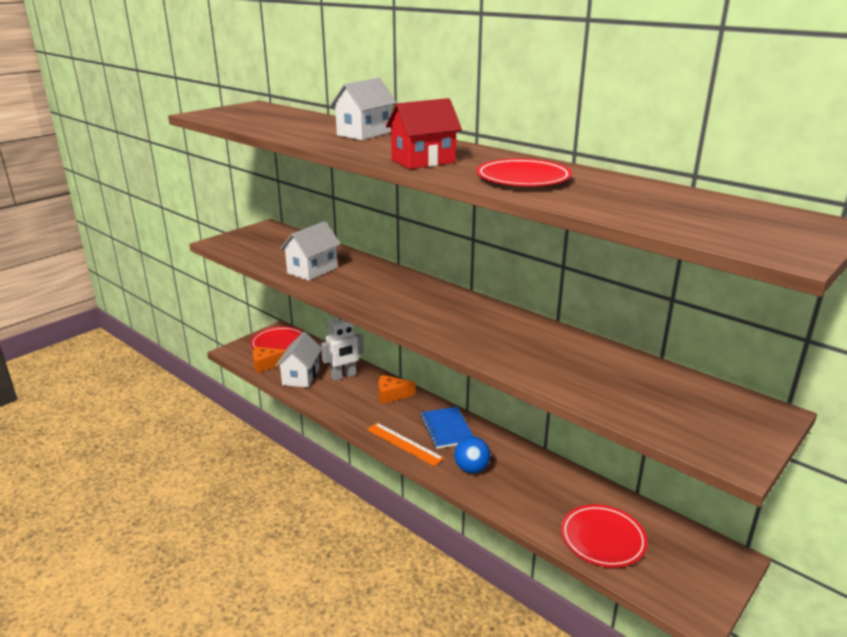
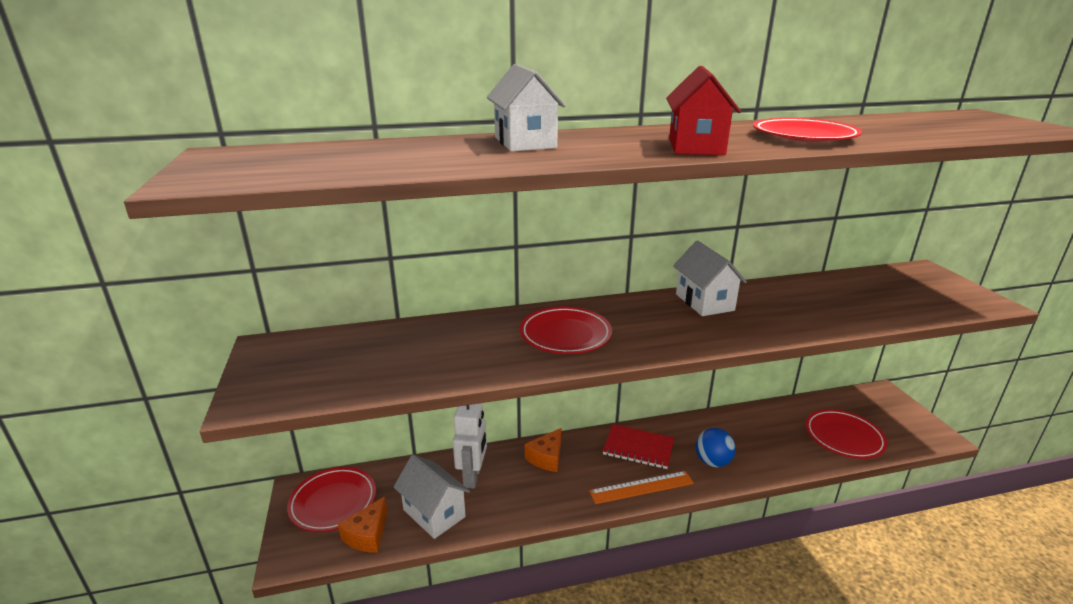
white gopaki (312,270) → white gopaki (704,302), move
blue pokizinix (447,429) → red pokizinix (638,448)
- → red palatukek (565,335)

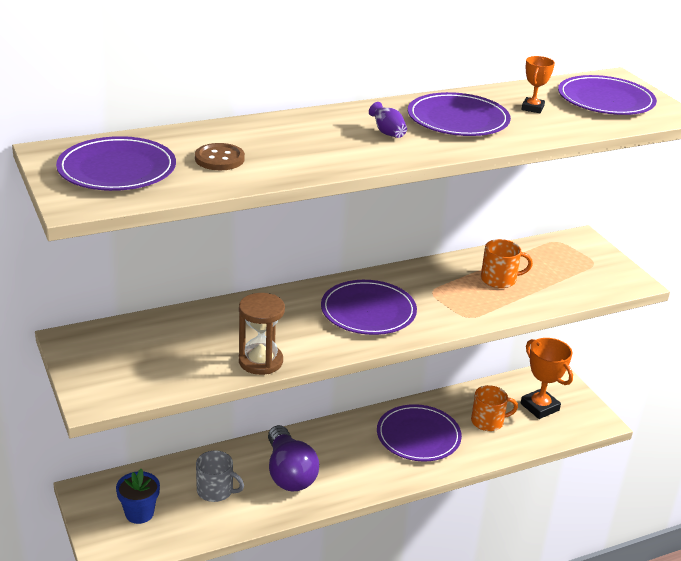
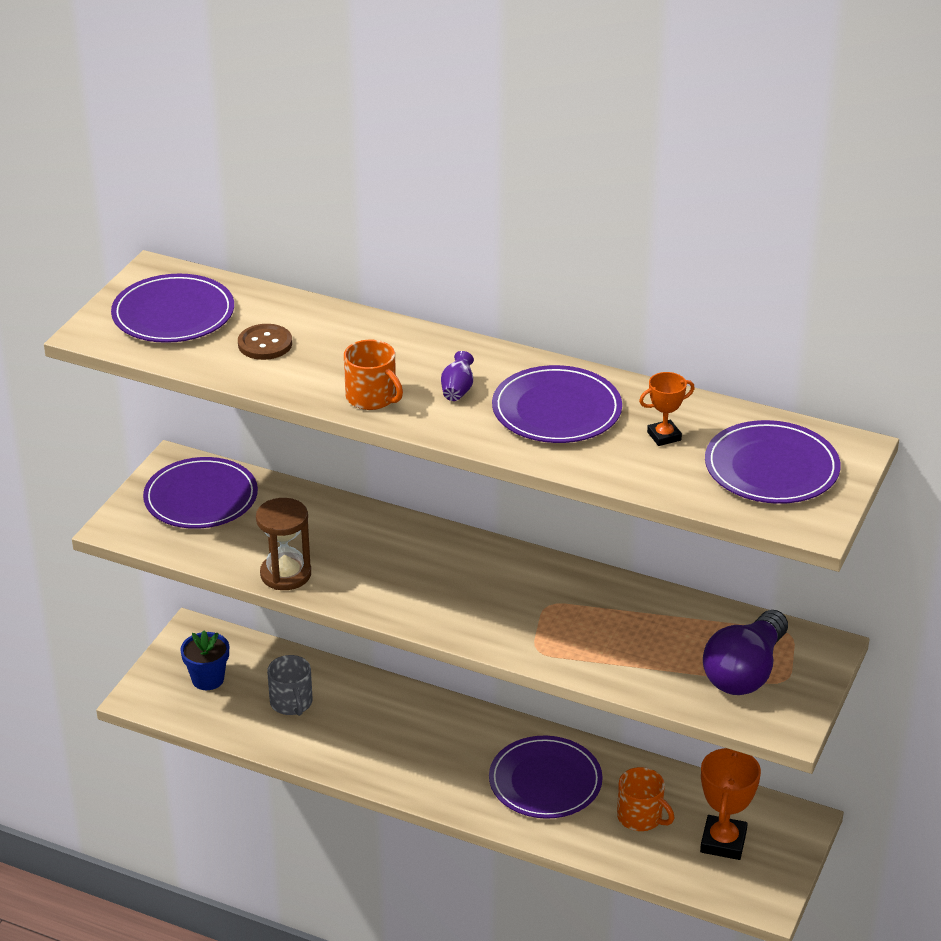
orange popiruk (499,279) → orange popiruk (372,397), move
purple palatukek (368,311) → purple palatukek (201,497), move
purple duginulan (289,473) → purple duginulan (745,672), move

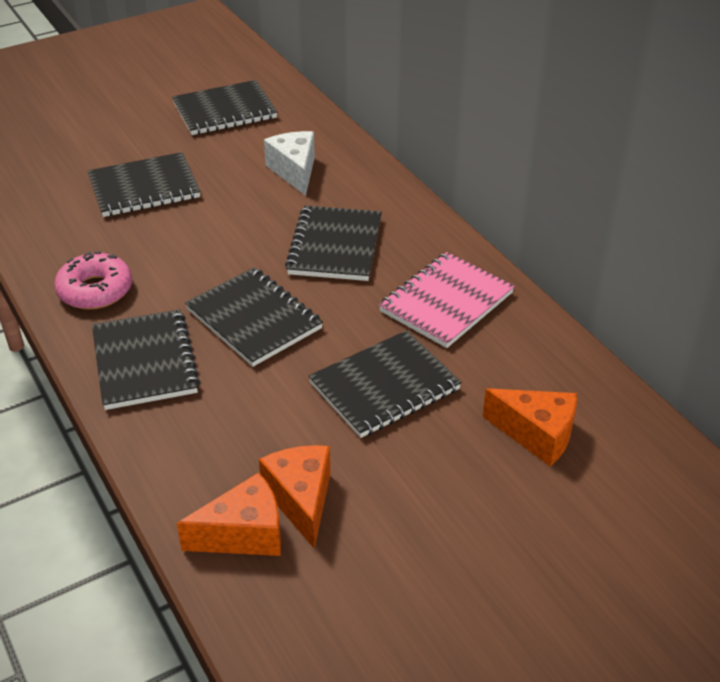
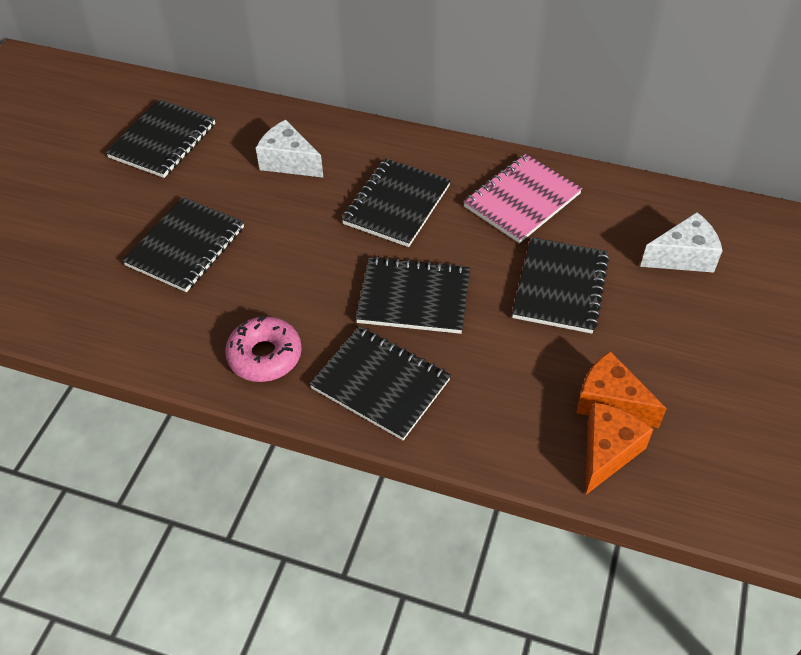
black pokizinix (335,246) → black pokizinix (397,205), 60 degrees clockwise
pink pokizinix (446,302) → pink pokizinix (522,200), 45 degrees clockwise
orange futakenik (537,435) → white futakenik (683,256)

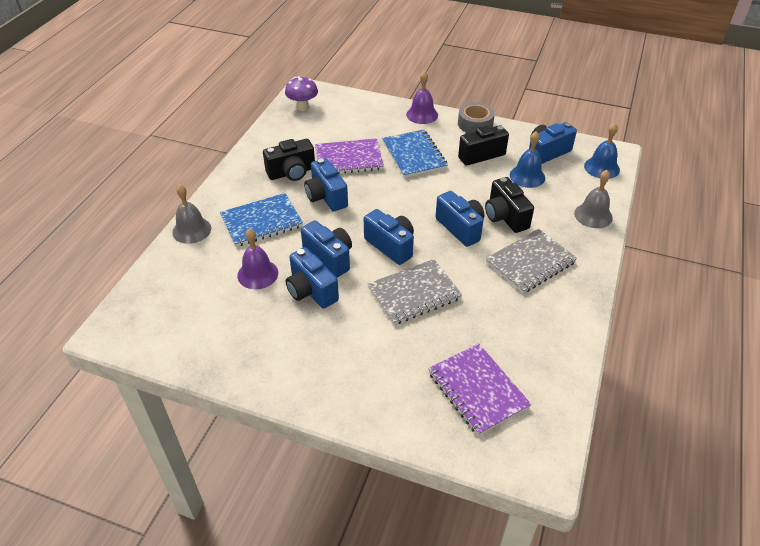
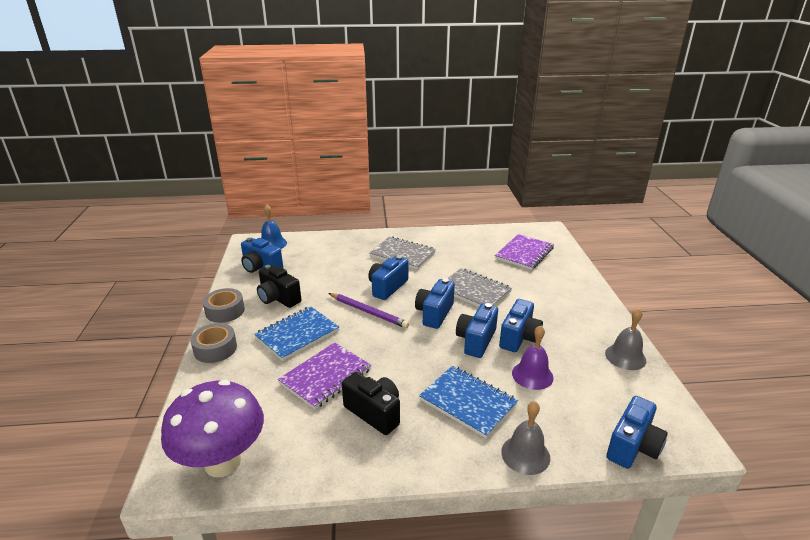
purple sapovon (422,114) → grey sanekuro (215,349)
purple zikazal (302,107) → purple zikazal (222,462), x1.85
blue sapovon (527,176) → -
purple pokizinix (349,159) → purple pokizinix (325,376), 75 degrees clockwise
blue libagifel (326,197) → blue libagifel (633,446), move
grey sapovon (593,215) → grey sapovon (625,357), move
black libagifel (505,217) → -
- → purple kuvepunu (368,312)

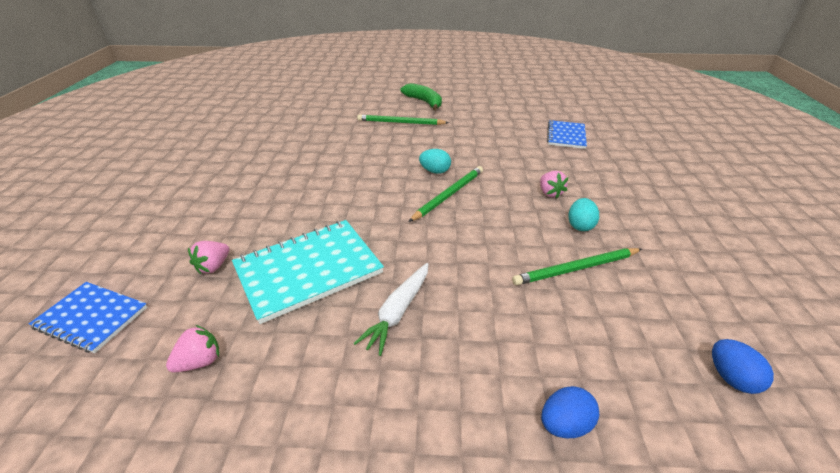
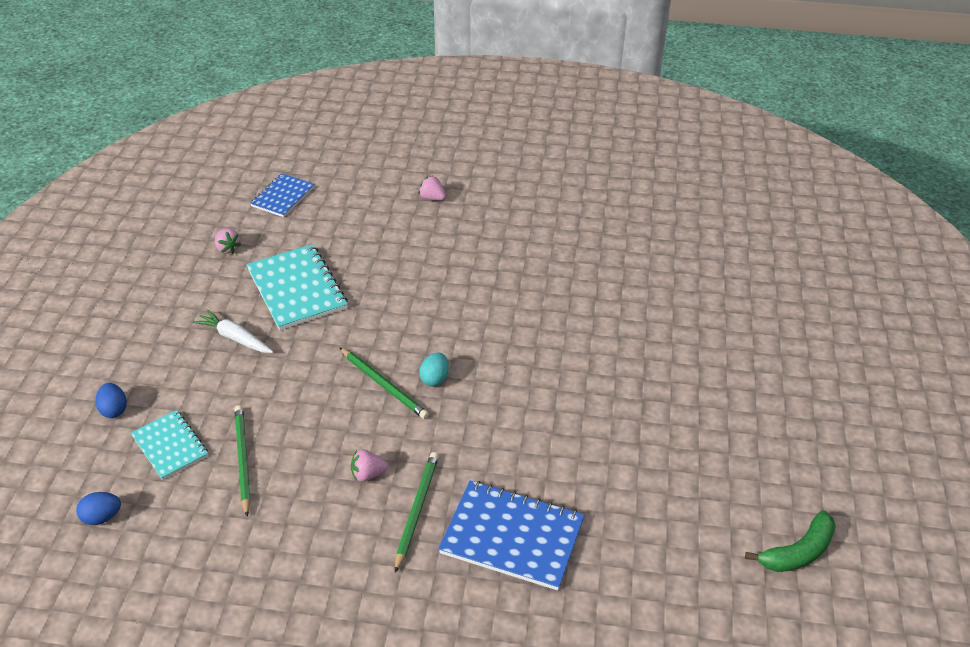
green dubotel (424,102) → green dubotel (798,552), move
green kuvepunu (401,122) → green kuvepunu (416,511), move
blue pokizinix (566,136) → blue pokizinix (512,536), x1.64
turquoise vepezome (580,225) → -
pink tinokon (213,266) → pink tinokon (432,198), move
- → turquoise pokizinix (170,446)

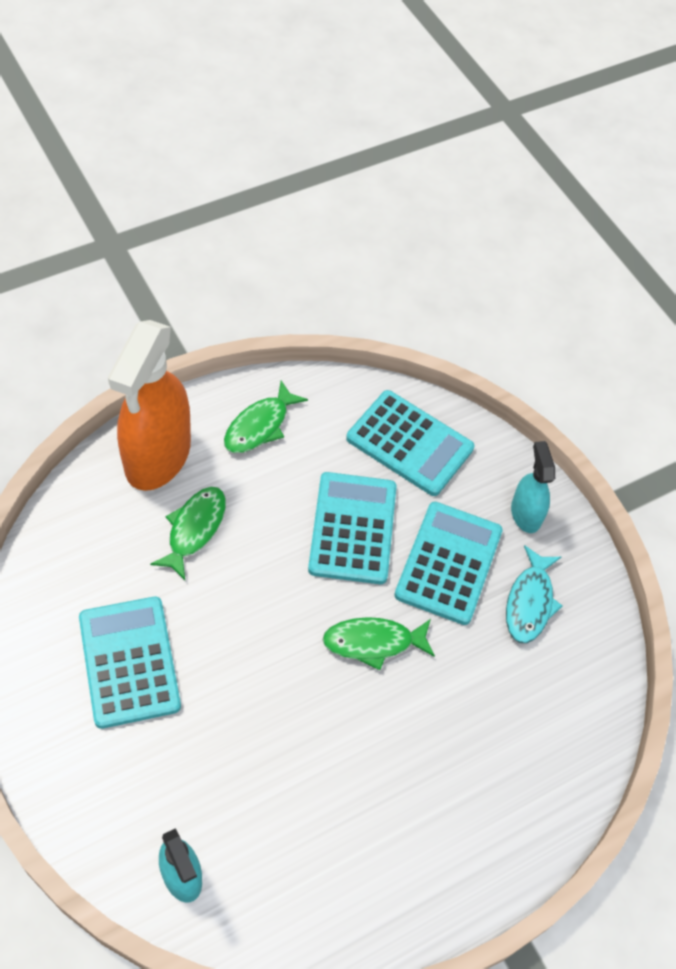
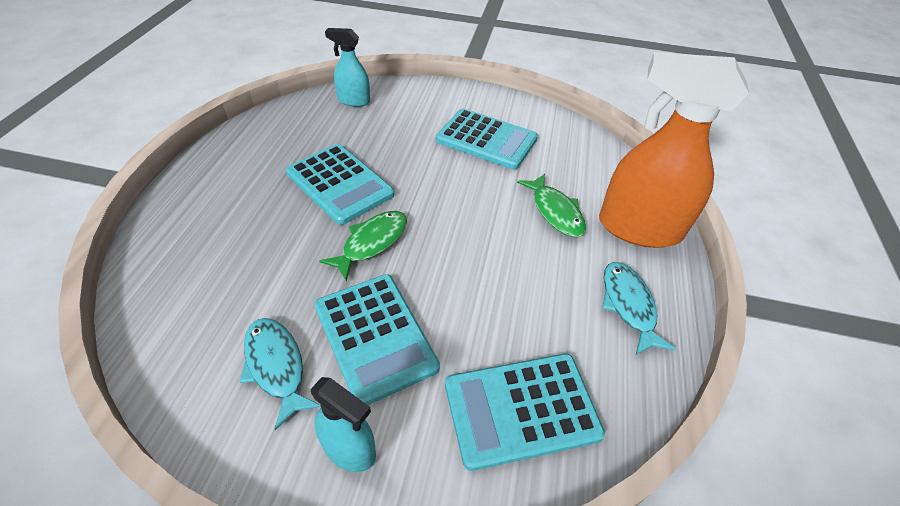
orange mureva (157,456) → orange mureva (638,228), 45 degrees counterclockwise
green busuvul (260,426) → turquoise busuvul (628,305)
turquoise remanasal (352,528) → turquoise remanasal (339,184), move

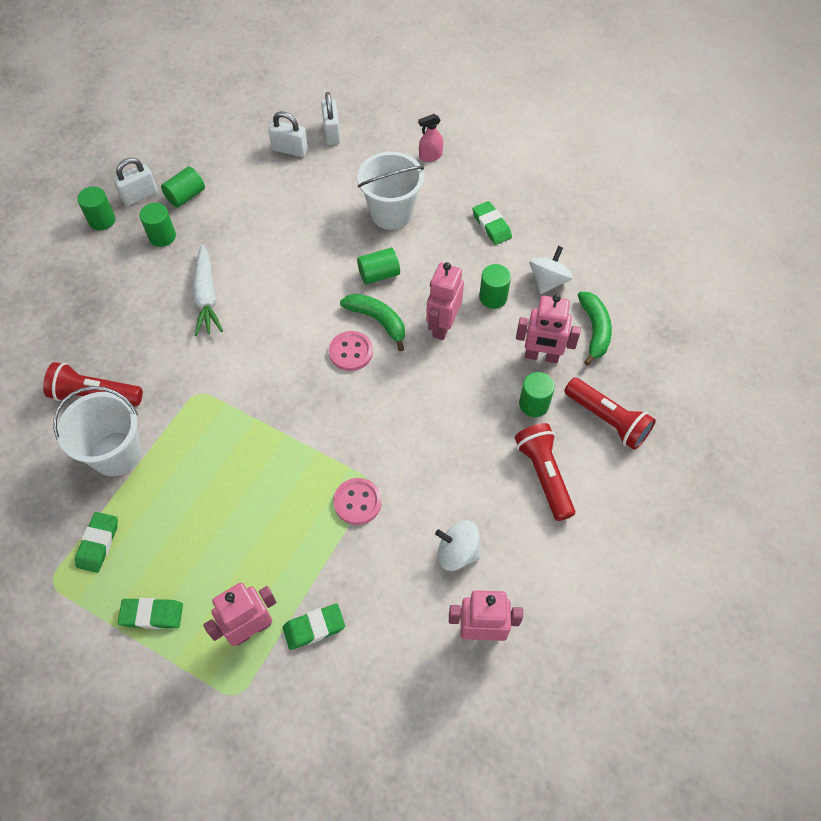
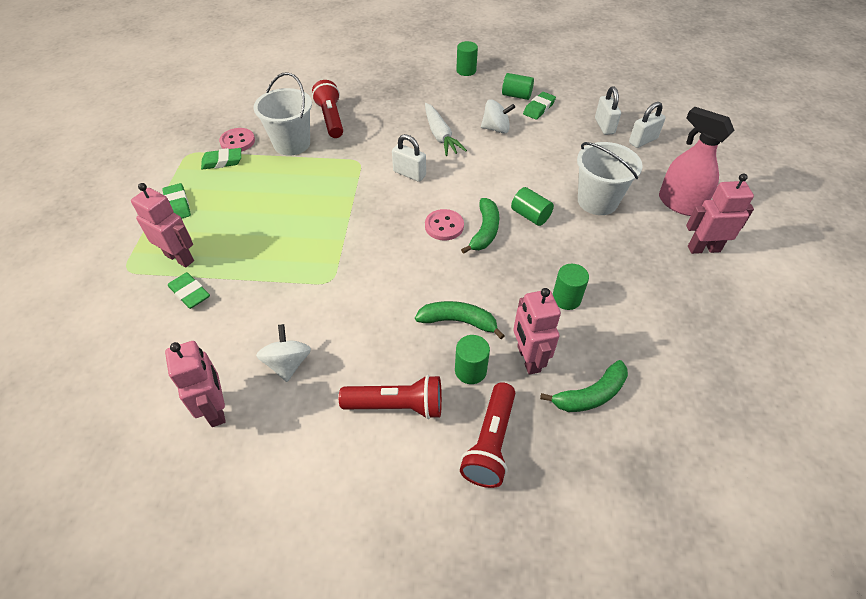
pink mureva (430,156) → pink mureva (679,204), x1.95
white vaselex (140,196) → white vaselex (409,174), move
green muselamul (491,225) → green muselamul (539,108), move
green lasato (162,236) → -
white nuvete (206,296) → white nuvete (440,136), 75 degrees counterclockwise
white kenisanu (548,281) → white kenisanu (496,129), move
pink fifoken (442,326) → pink fifoken (703,248), move
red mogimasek (544,475) → red mogimasek (397,405), 45 degrees clockwise
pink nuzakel (357,502) → pink nuzakel (237,141), move
- → green dubotel (458,321)

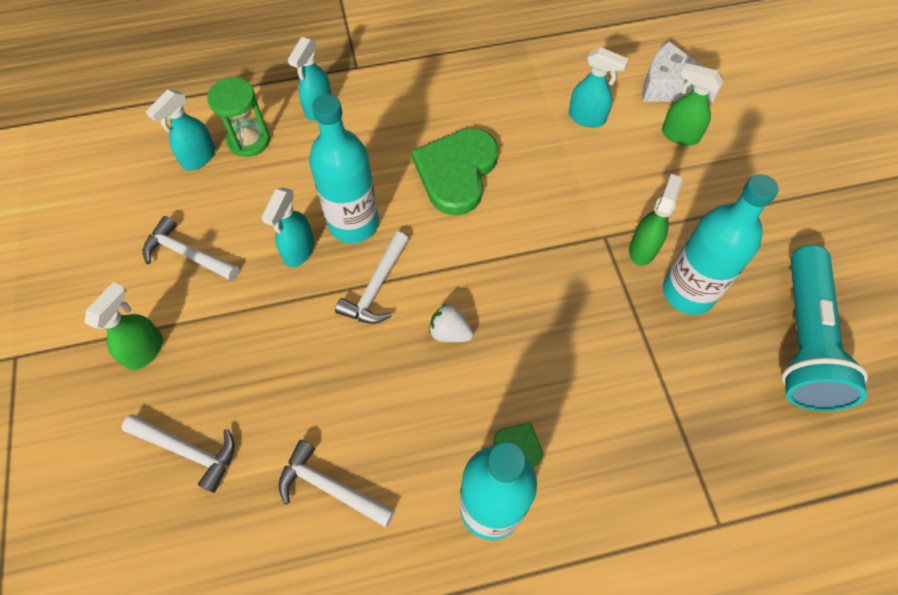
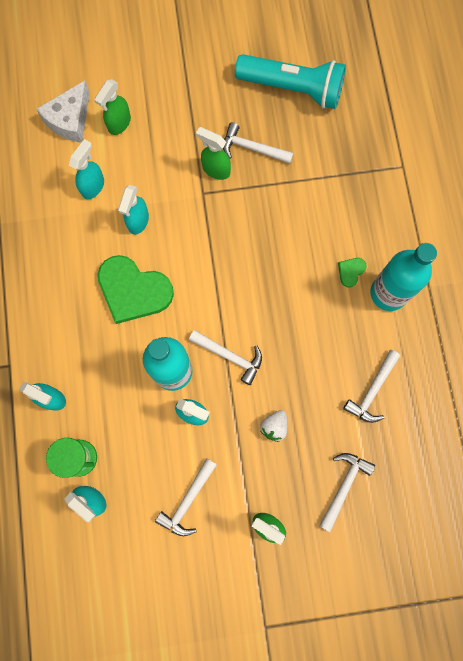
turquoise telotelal (688,292) → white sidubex (252,148)
white tinokon (450,332) → white tinokon (274,426), move
- → turquoise mureva (138,221)

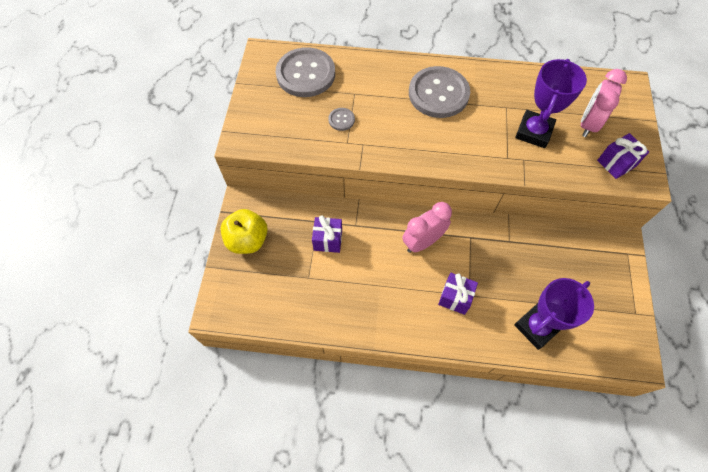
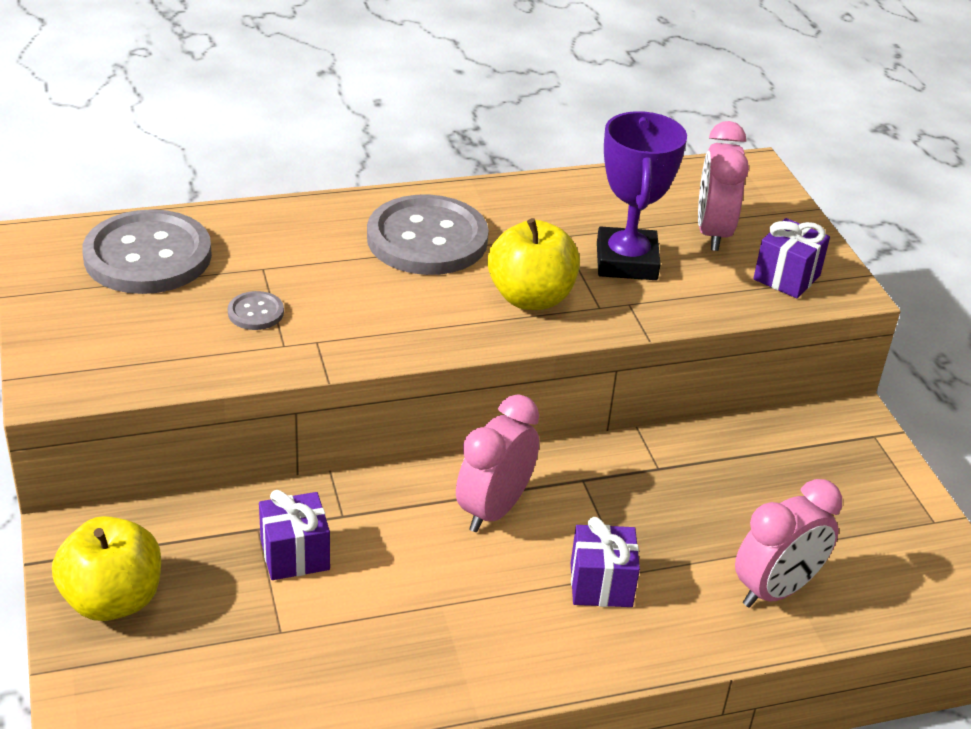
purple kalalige (536,327) → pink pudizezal (775,590)
- → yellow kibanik (530,298)

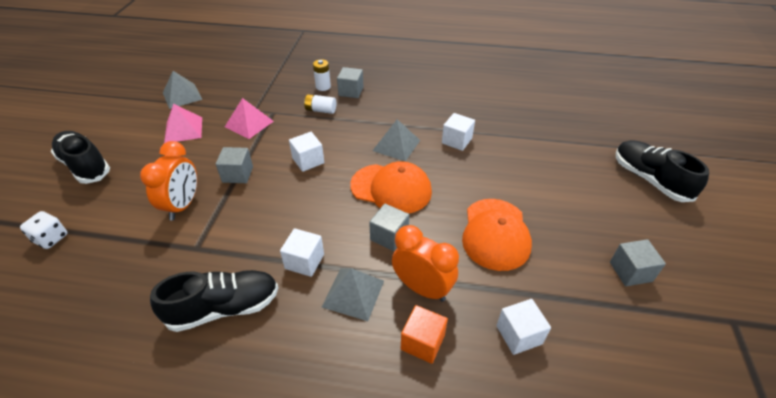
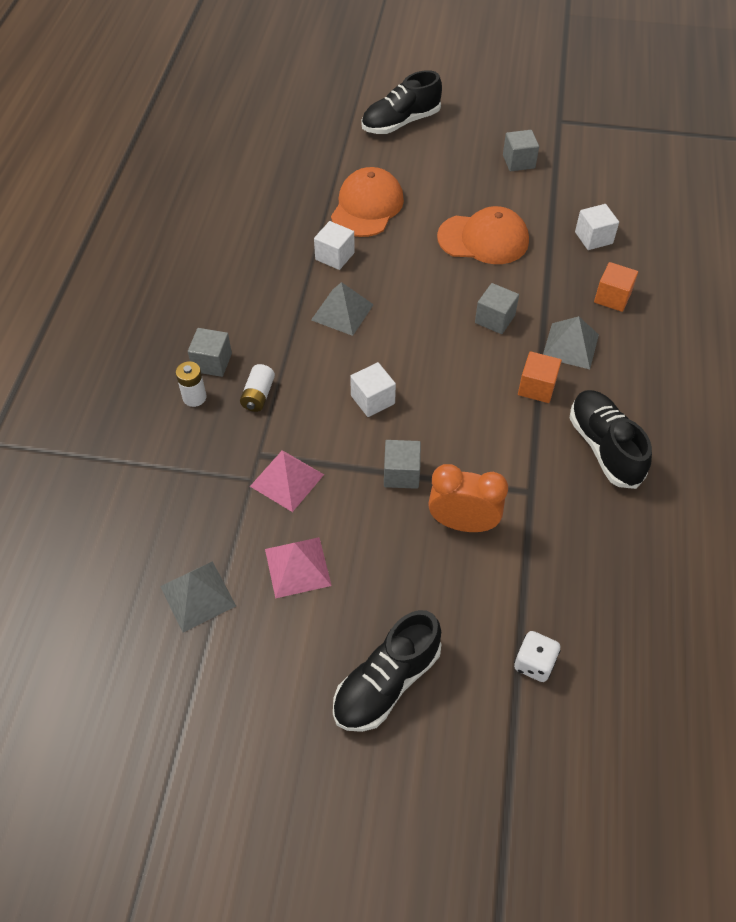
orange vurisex (391,188) → orange vurisex (367,207), move
orange pudizezal (422,288) → -
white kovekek (304,261) → orange kovekek (537,387)

